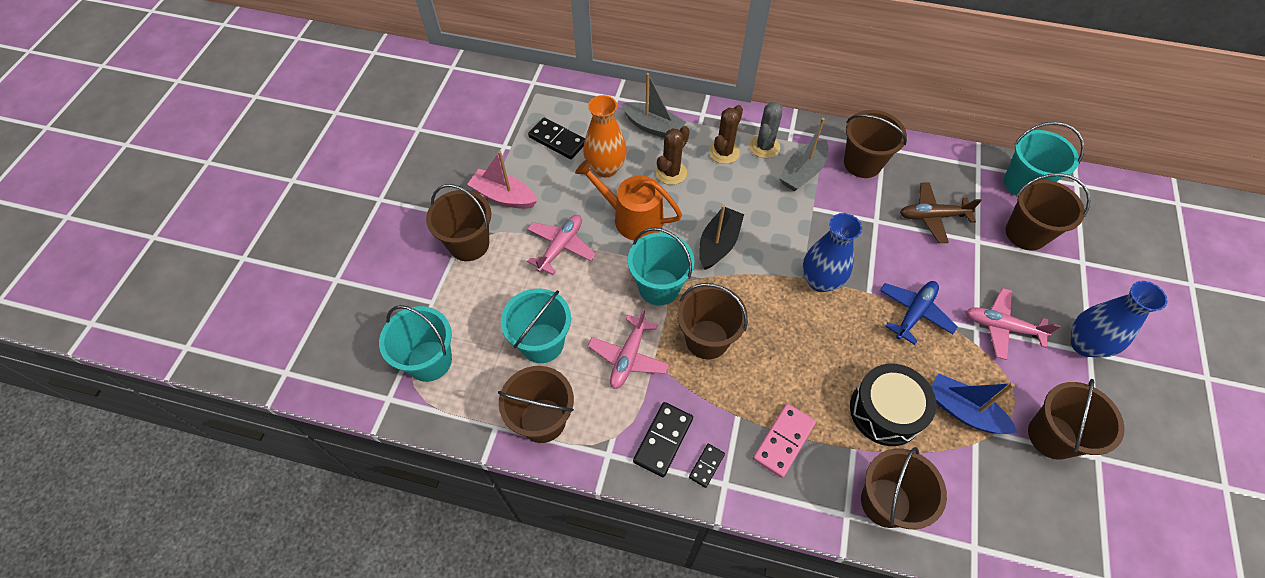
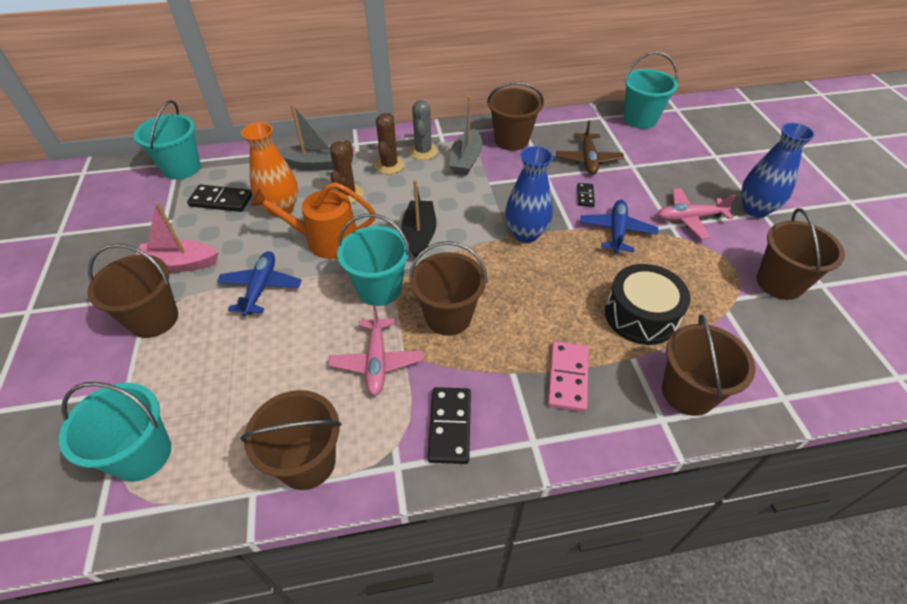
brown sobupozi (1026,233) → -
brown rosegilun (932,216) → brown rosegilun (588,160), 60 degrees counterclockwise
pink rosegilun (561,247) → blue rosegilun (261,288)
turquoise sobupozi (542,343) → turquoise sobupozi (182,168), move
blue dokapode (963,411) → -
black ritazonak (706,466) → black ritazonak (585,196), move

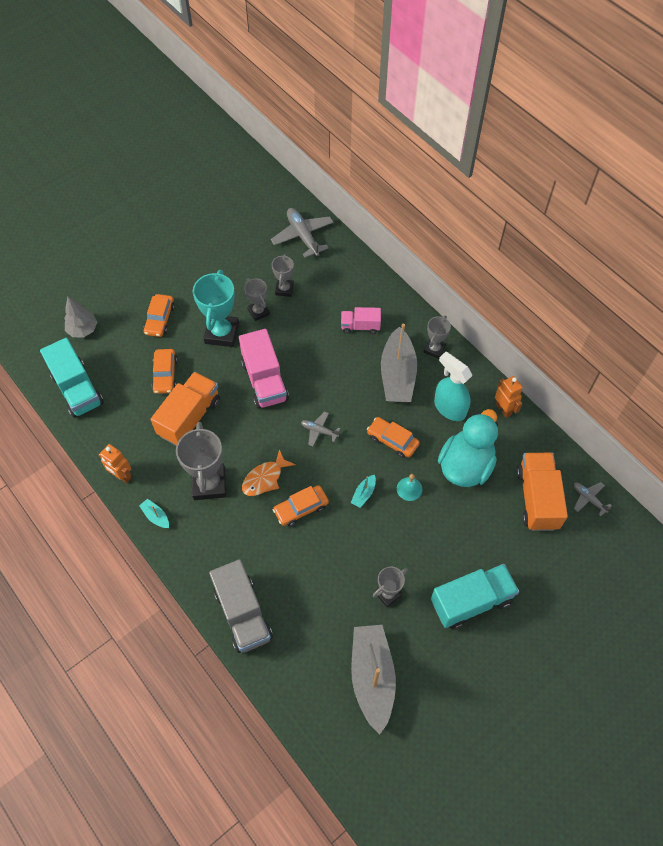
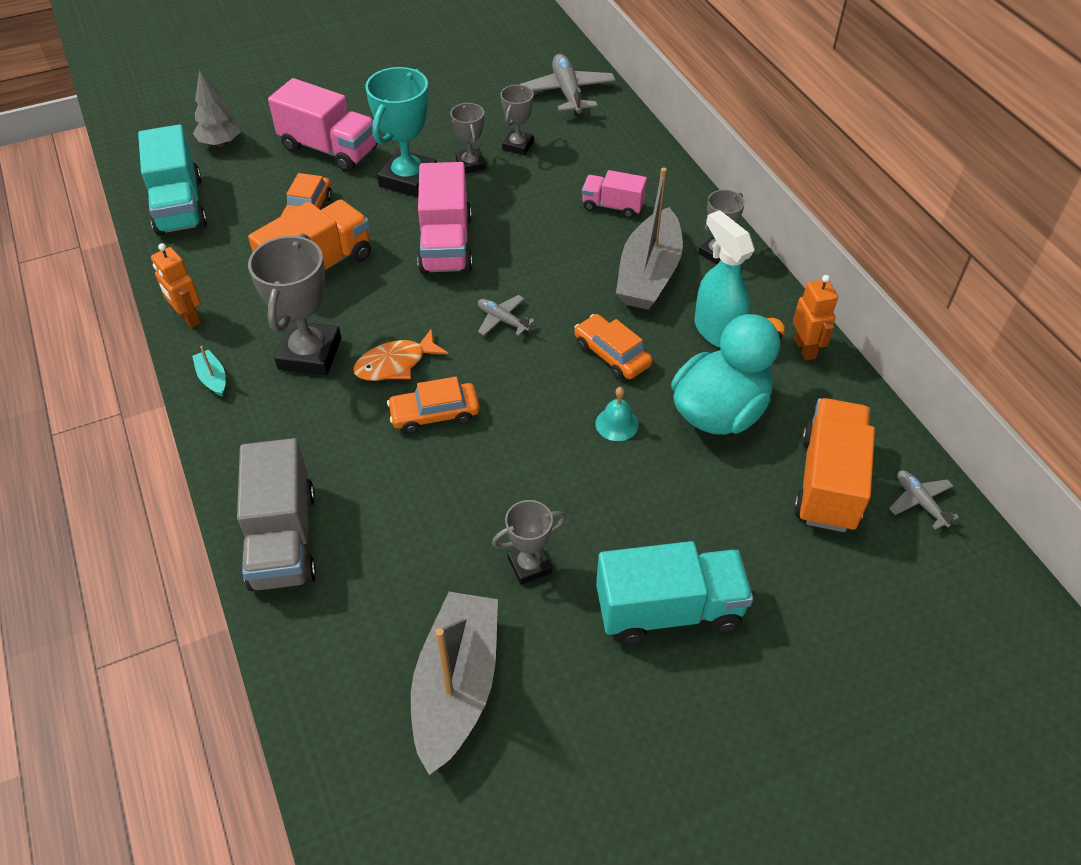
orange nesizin (160,319) → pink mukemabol (329,149)
turquoise dokapode (363,494) → -

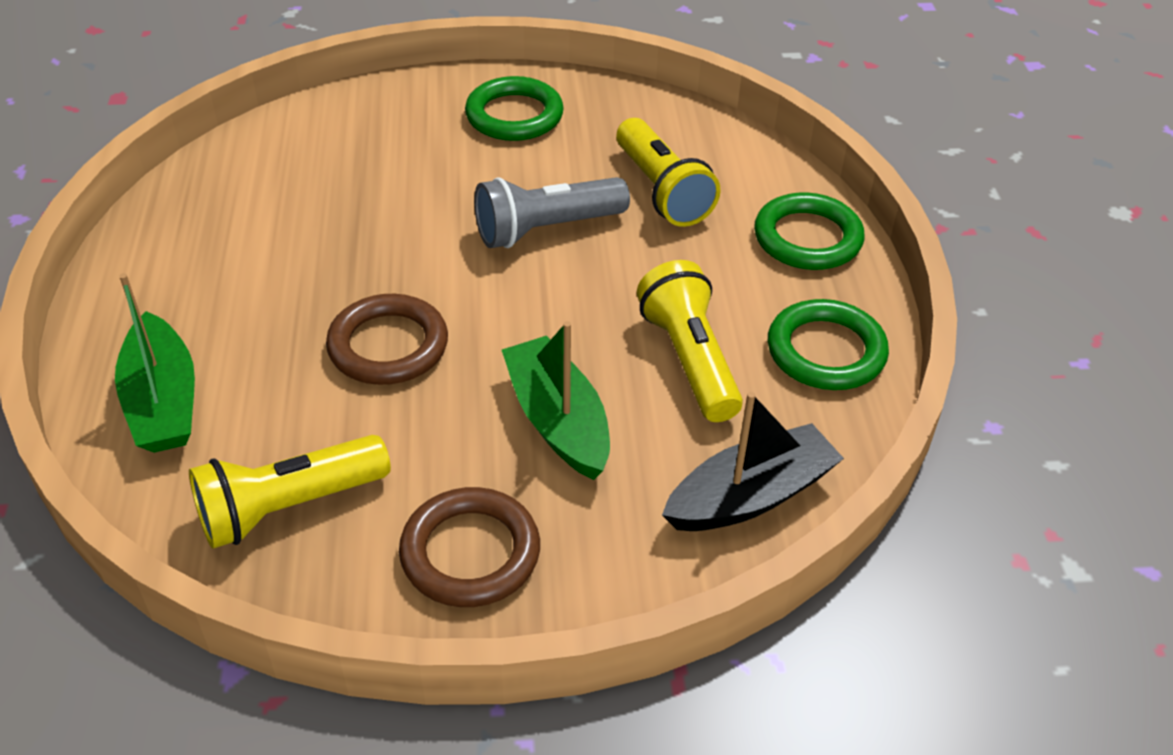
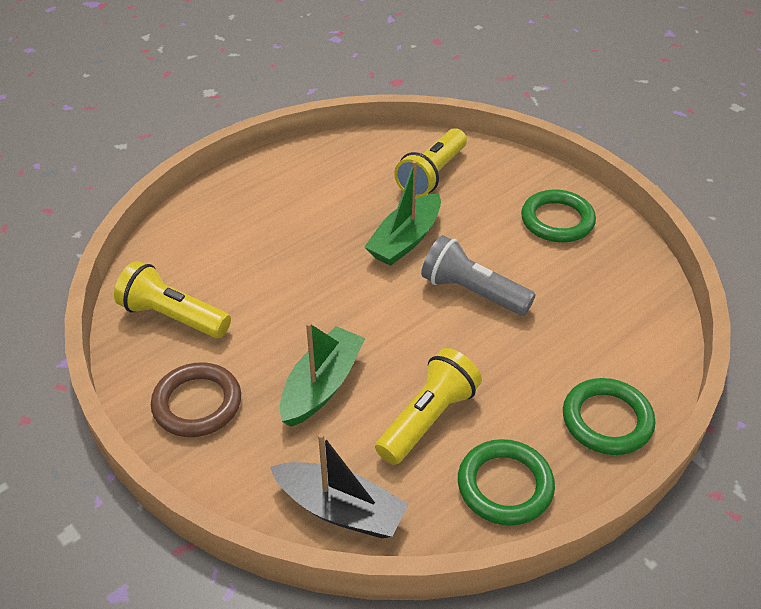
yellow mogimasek (662,191) → yellow mogimasek (432,175), move
green dokapode (163,401) → green dokapode (405,240), move
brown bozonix (388,346) → -

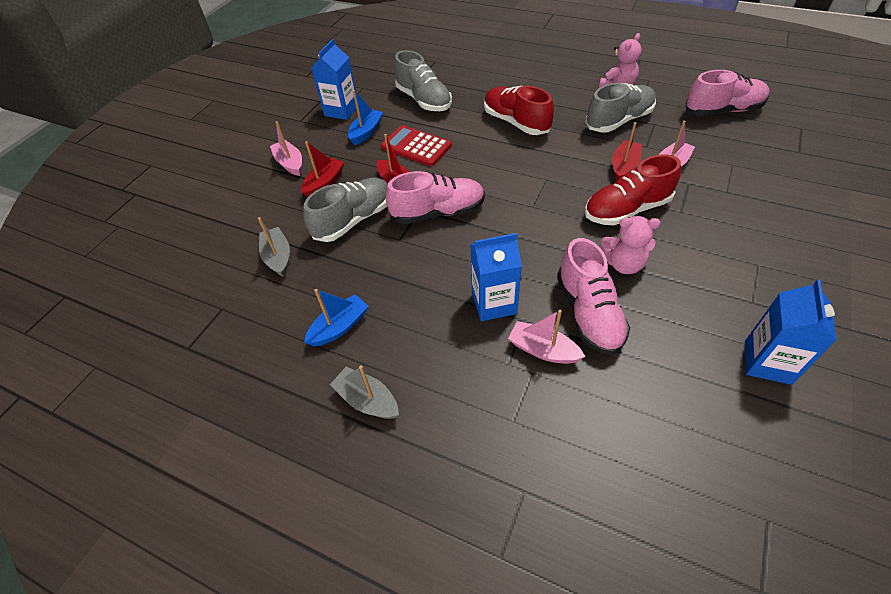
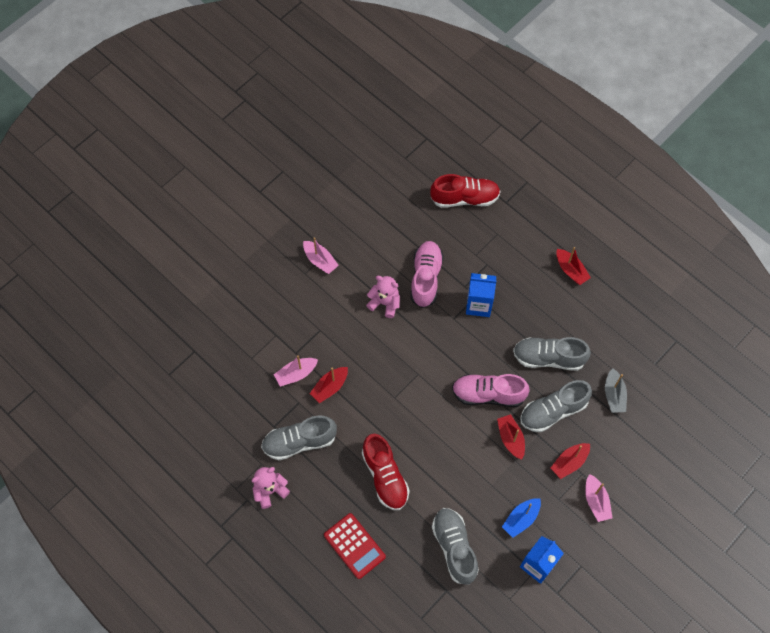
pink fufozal (722,111) → -
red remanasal (416,146) → red remanasal (354,546), move
red fufozal (627,210) → red fufozal (464,198), move
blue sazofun (767,362) → -
blue dokapode (339,327) → -
pink dokapode (543,350) → pink dokapode (320,260), move
grey dokapode (367,400) → red dokapode (571,270)
- → grey fufozal (548,358)

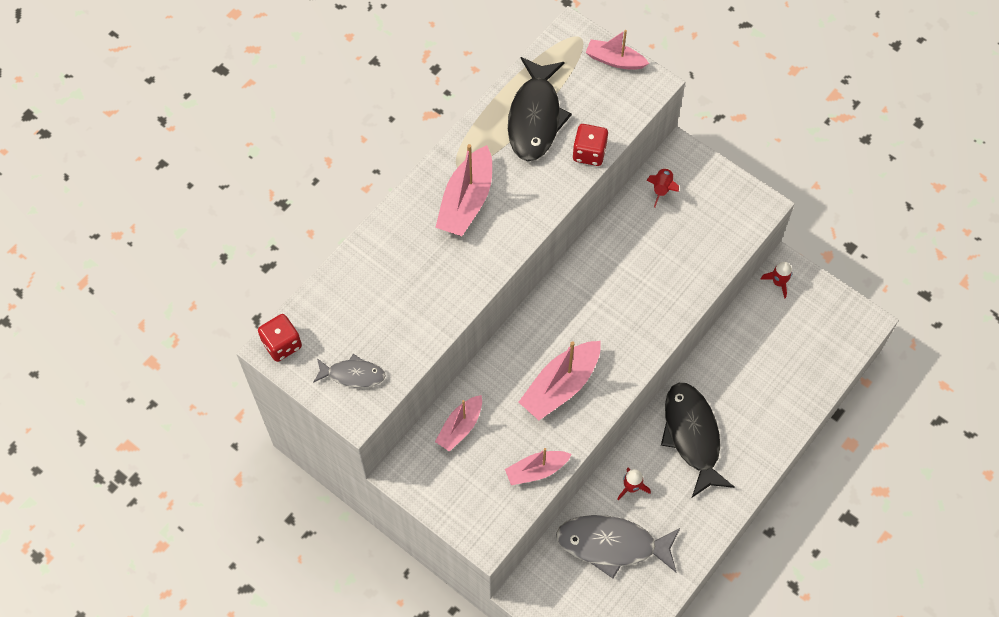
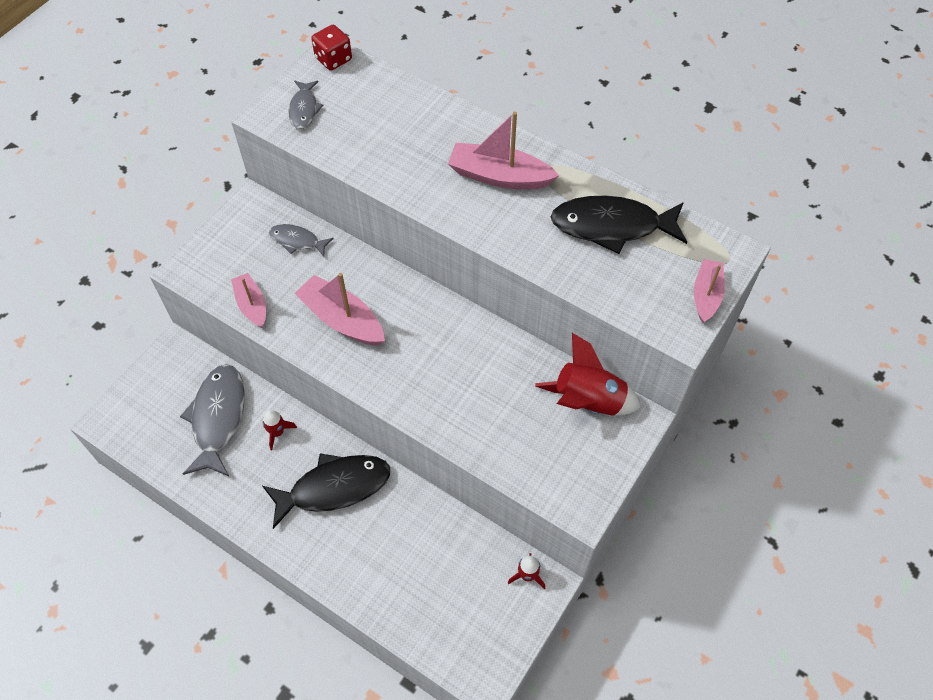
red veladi (589,153) → -
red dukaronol (662,189) → red dukaronol (588,402), x1.98
pink dokapode (460,427) → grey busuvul (297,241)

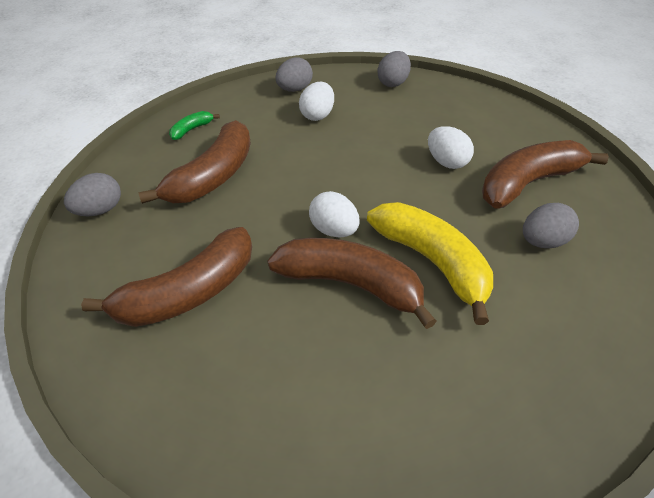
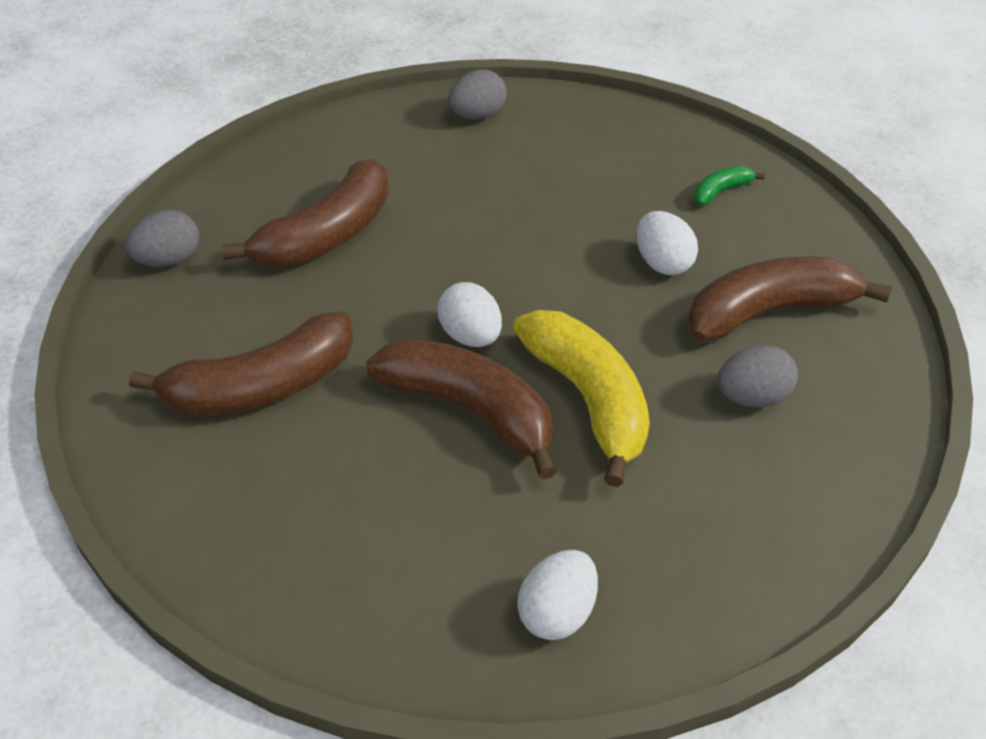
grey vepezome (393,83) → -
white vepezome (317,115) → white vepezome (557,612), move
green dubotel (192,129) → green dubotel (721,191), move

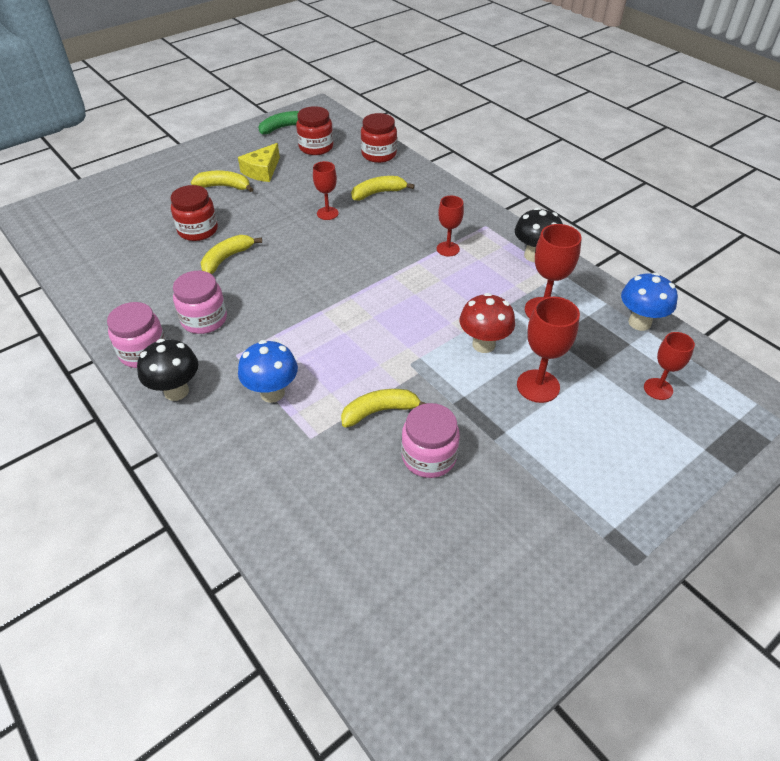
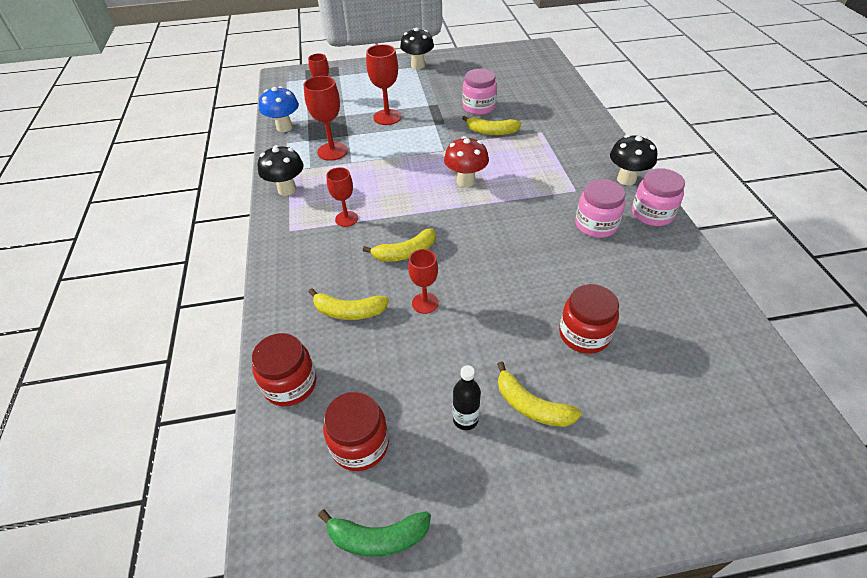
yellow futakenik (262,171) → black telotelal (465,419)
yellow dubotel (226,258) → yellow dubotel (405,253), move
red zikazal (483,344) → red zikazal (465,181), move
blue zikazal (272,393) → -
- → black zikazal (418,65)

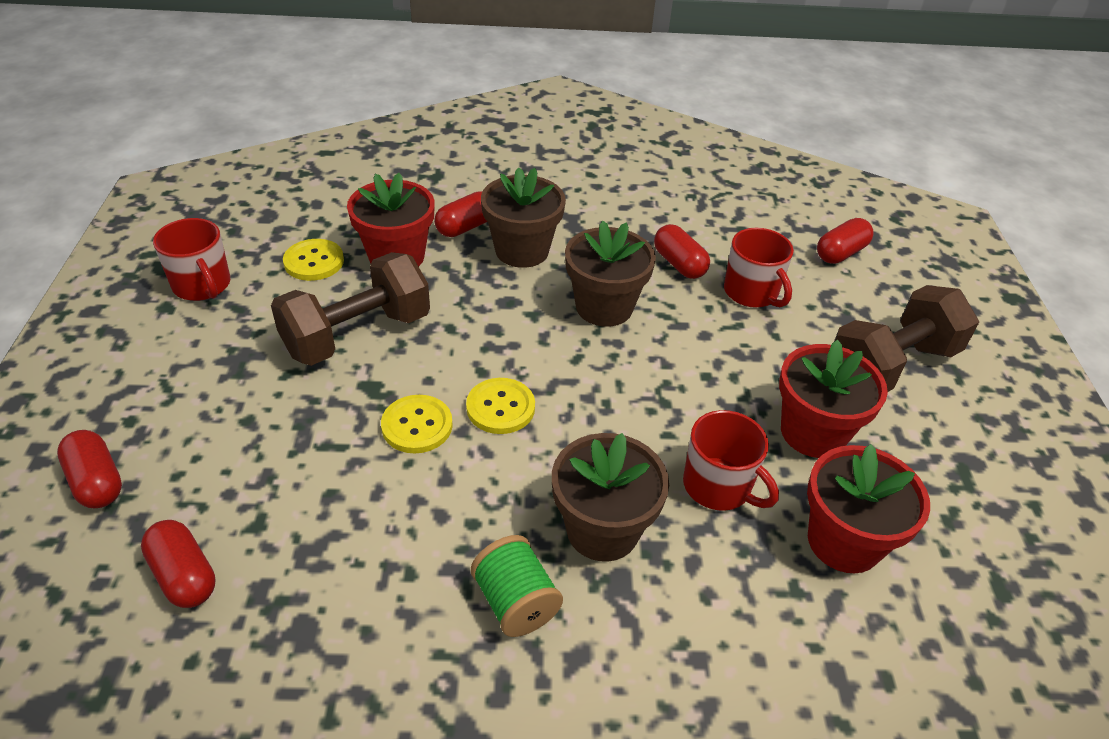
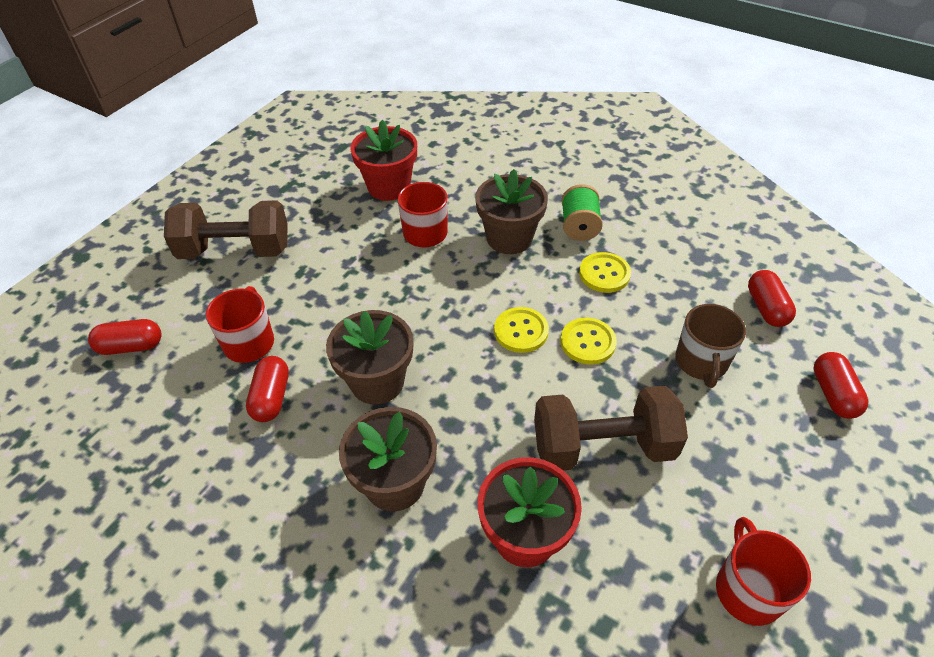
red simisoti (466,227) → -
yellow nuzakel (314,262) → yellow nuzakel (604,274), move
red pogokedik (813,432) → -
- → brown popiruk (701,362)

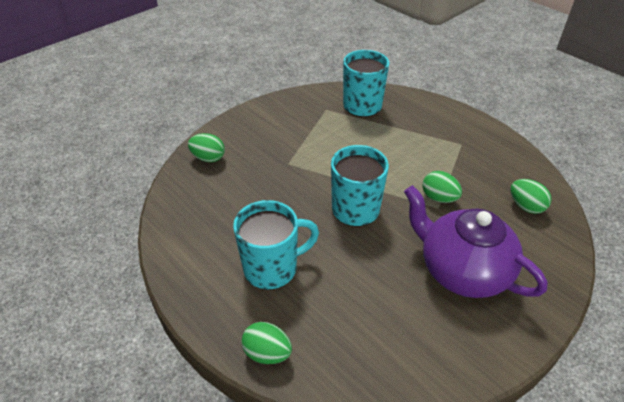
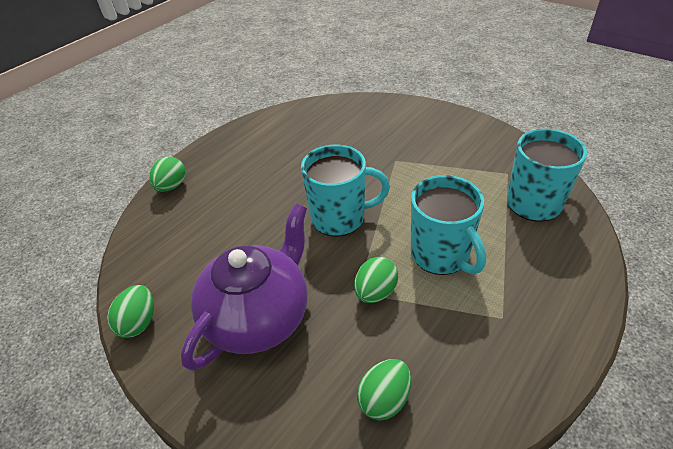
green vepezome (208,158) → green vepezome (139,322), move
turquoise popiruk (272,268) → turquoise popiruk (441,255), move

